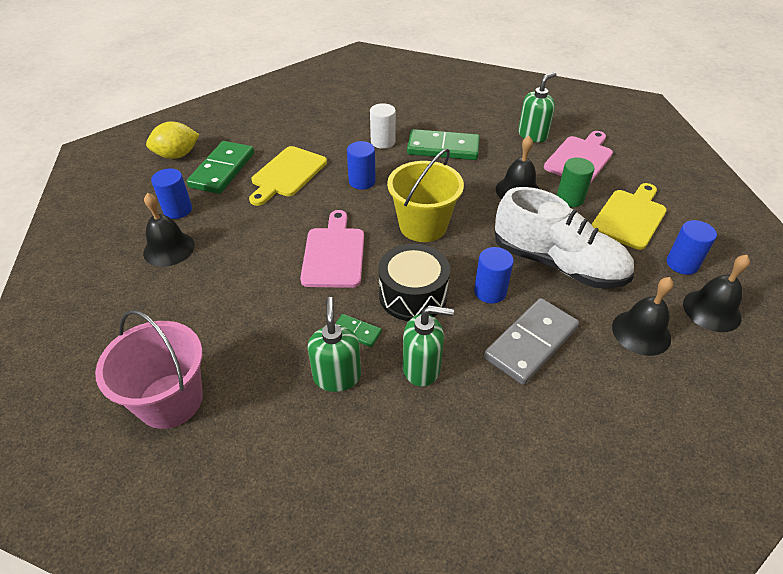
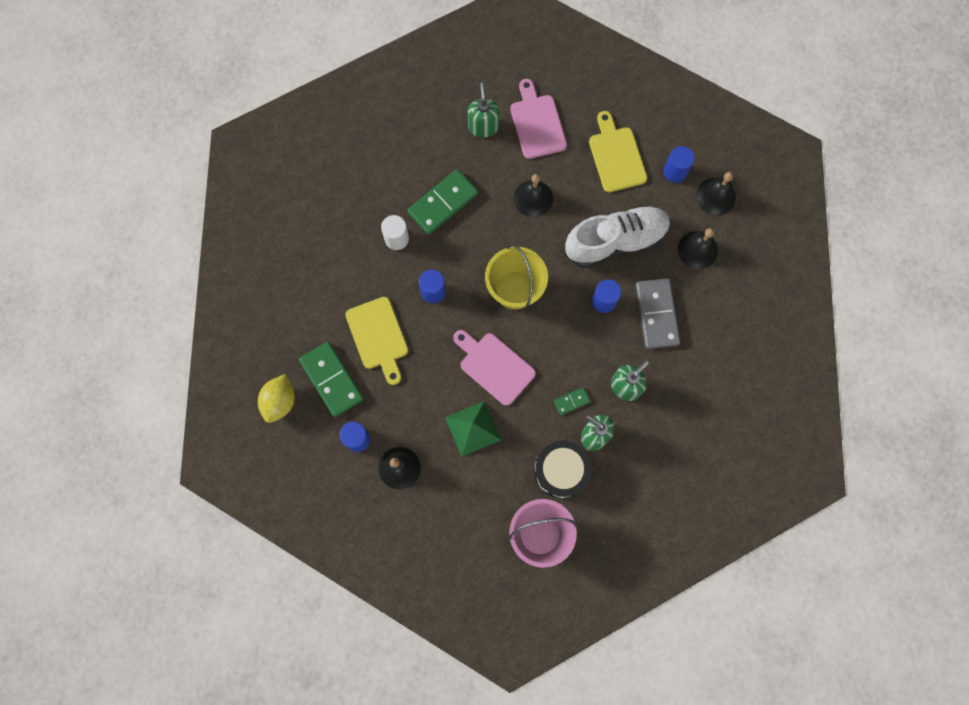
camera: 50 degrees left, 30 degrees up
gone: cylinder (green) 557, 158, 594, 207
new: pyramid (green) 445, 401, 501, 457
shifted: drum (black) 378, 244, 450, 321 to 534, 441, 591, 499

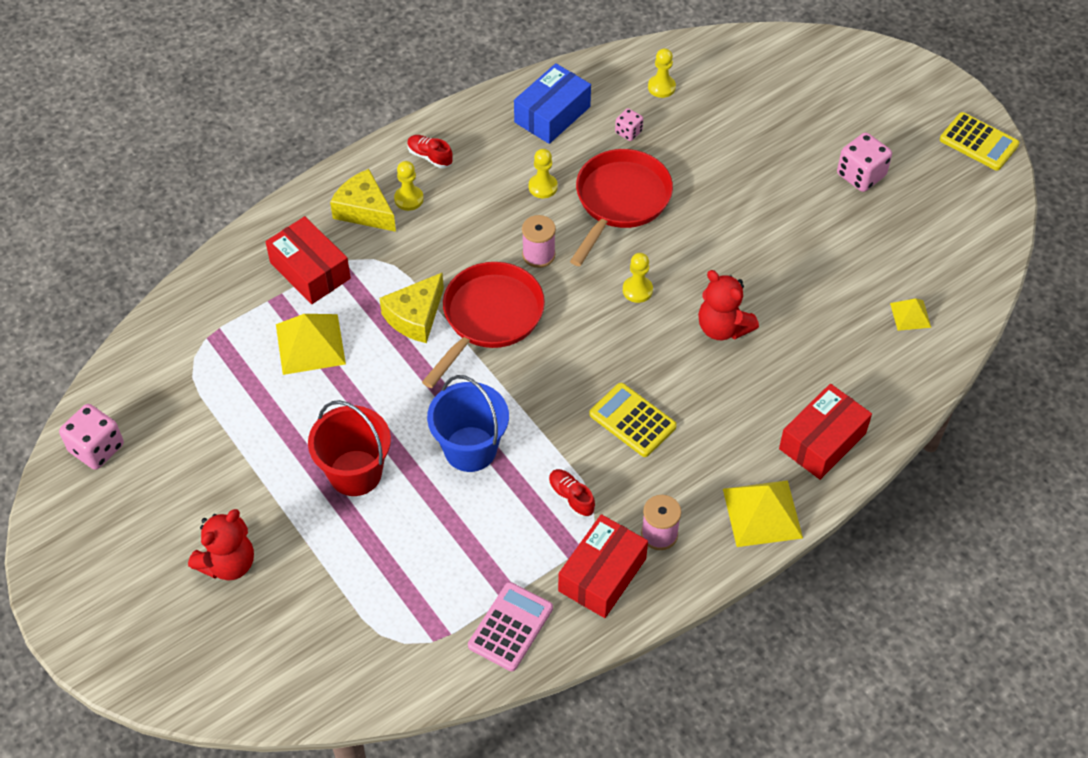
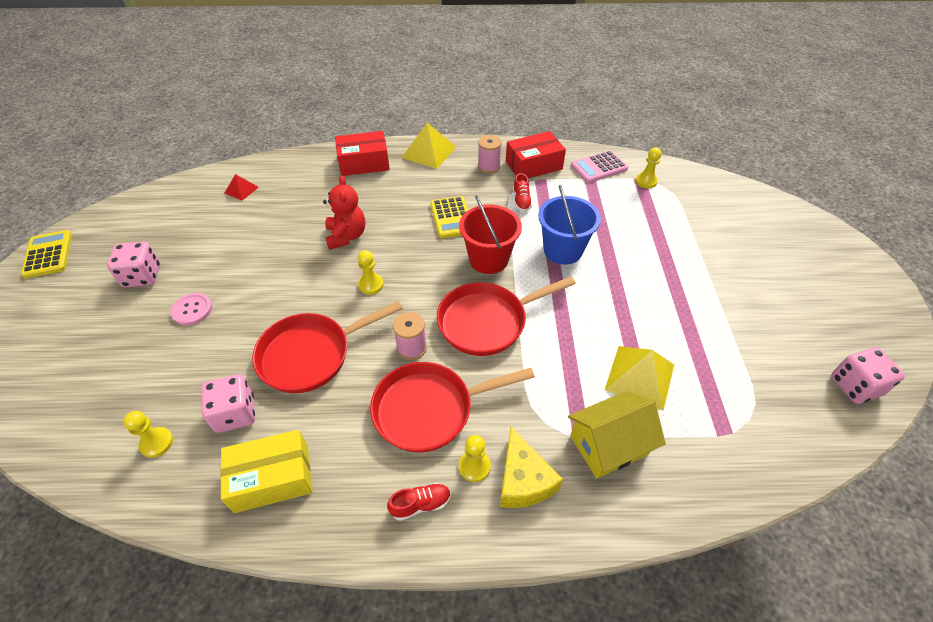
camera: 145 degrees left, 5 degrees down
gone: cheese (yellow) 379, 273, 444, 343; teddy bear (red) 188, 509, 254, 581
new: button (pink) 170, 293, 212, 326; pan (red) 370, 362, 535, 453
shifted: pawn (yellow) 529, 149, 558, 198 to 636, 147, 662, 188; bucket (red) 308, 400, 391, 496 to 459, 195, 522, 274
swapped: box (red) 265, 216, 351, 304 to house (yellow) 568, 391, 666, 478
repainted: box (blue) 514, 63, 591, 144 to box (yellow) 220, 430, 312, 513; pyramid (yellow) 890, 299, 931, 331 to pyramid (red) 225, 174, 259, 201
rotated: shoe (red) 407, 135, 453, 168 = 387, 483, 451, 521 90 degrees counterclockwise
scaled: dice (pink) 615, 108, 643, 141 = 201, 375, 255, 433 x1.77

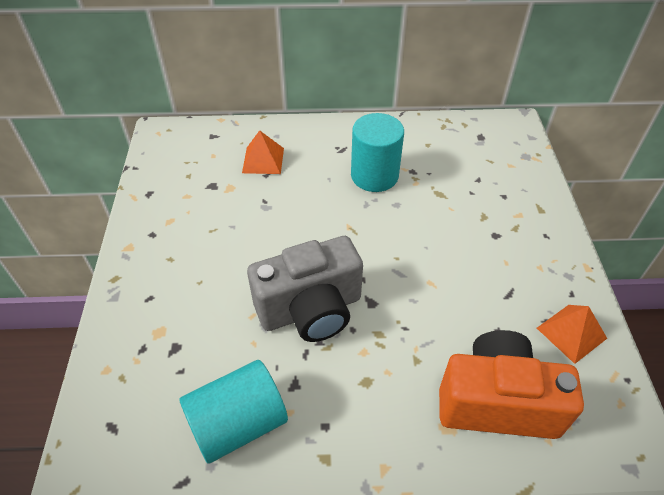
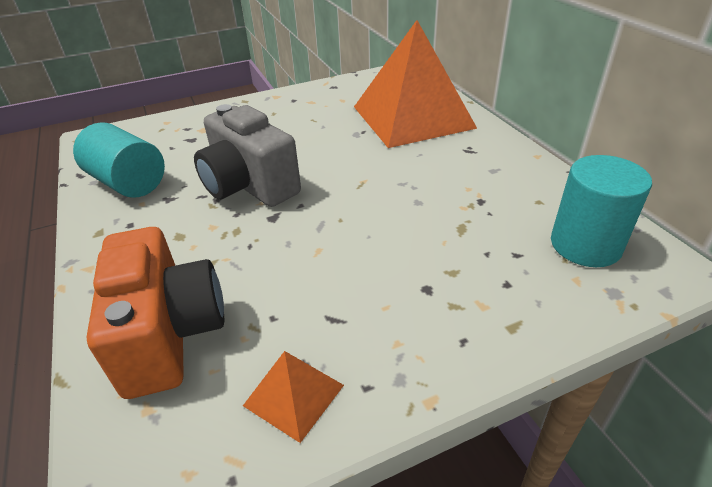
camera: 70 degrees right, 10 degrees down
shifted: cylinder (turquoise) 351, 113, 404, 192 to 551, 155, 652, 267
scaled: pyramid (orange) 242, 130, 284, 174 = 354, 20, 477, 148 x2.42

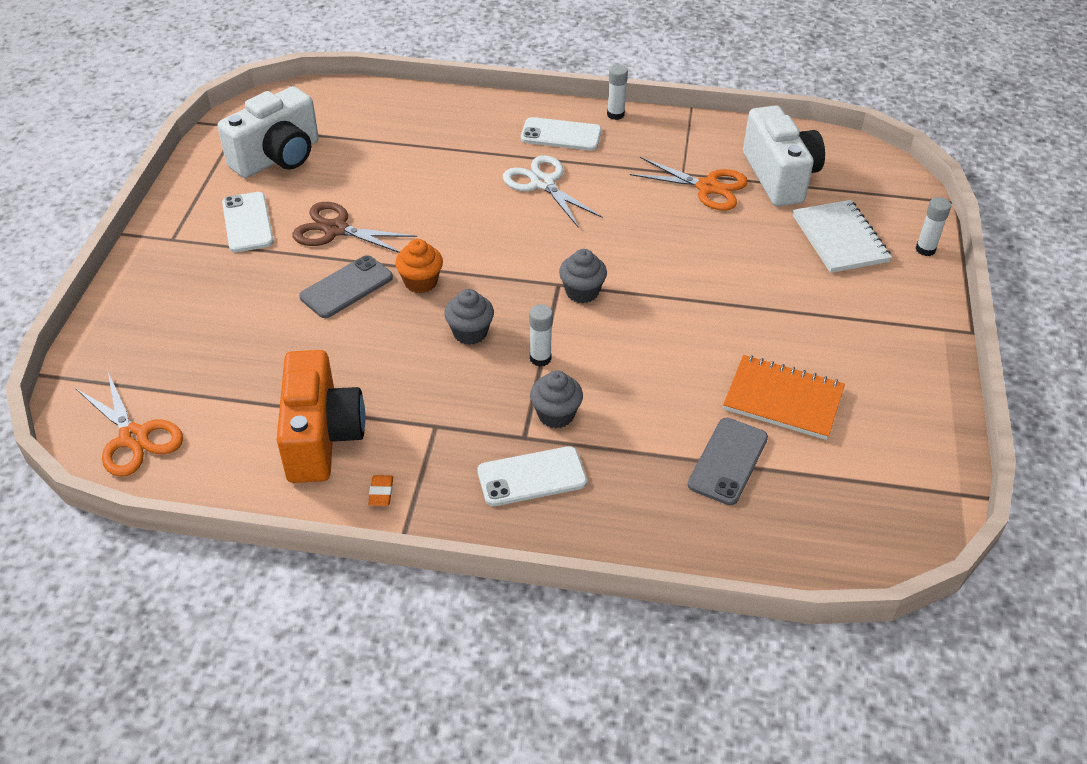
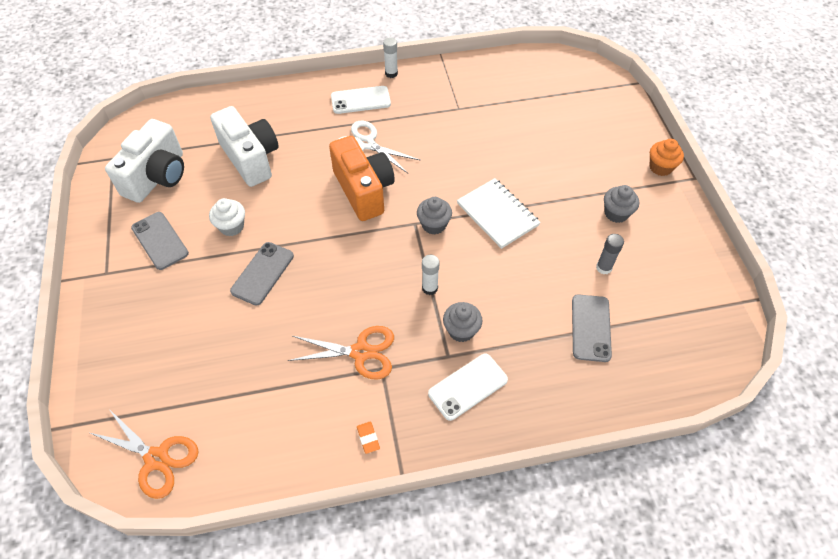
camera: 20 degrees left, 10 degrees up
gone: glue stick (white) 915, 197, 951, 256
shifted: camera (white) 743, 105, 825, 206 to 210, 106, 279, 187; scissors (orange) 630, 157, 748, 211 to 288, 326, 394, 380; notebook (white) 793, 200, 892, 273 to 457, 178, 541, 249; cupcake (orange) 395, 239, 443, 293 to 650, 139, 684, 176; cupcake (grey) 444, 289, 494, 345 to 604, 185, 639, 223; camera (orange) 277, 350, 365, 483 to 329, 136, 395, 221
swapped: scissors (brown) 292, 202, 417, 253 to cupcake (white) 209, 198, 245, 236; notebook (orange) 723, 355, 845, 440 to glue stick (grey) 596, 234, 624, 274
repainted: phone (white) 222, 192, 274, 252 to phone (grey) 131, 212, 189, 270

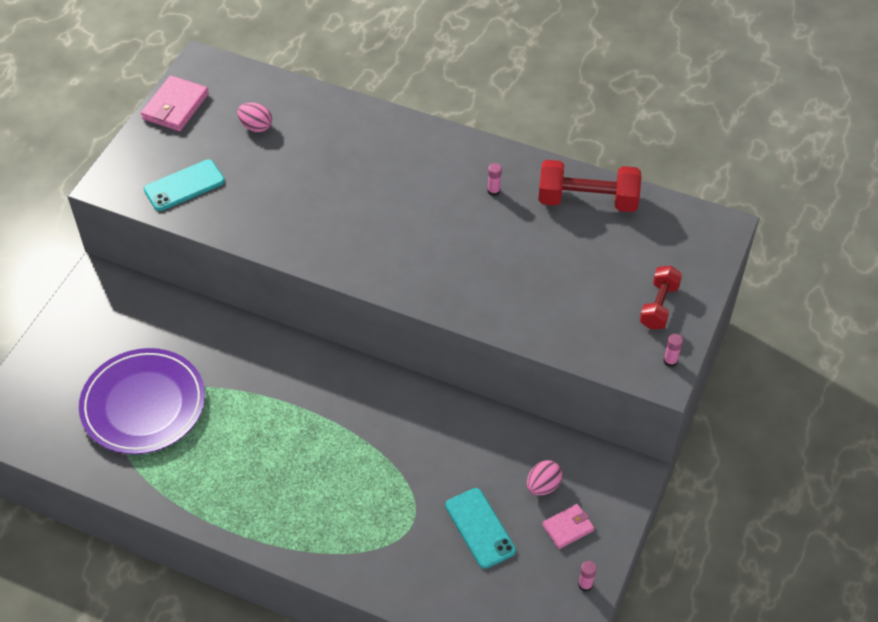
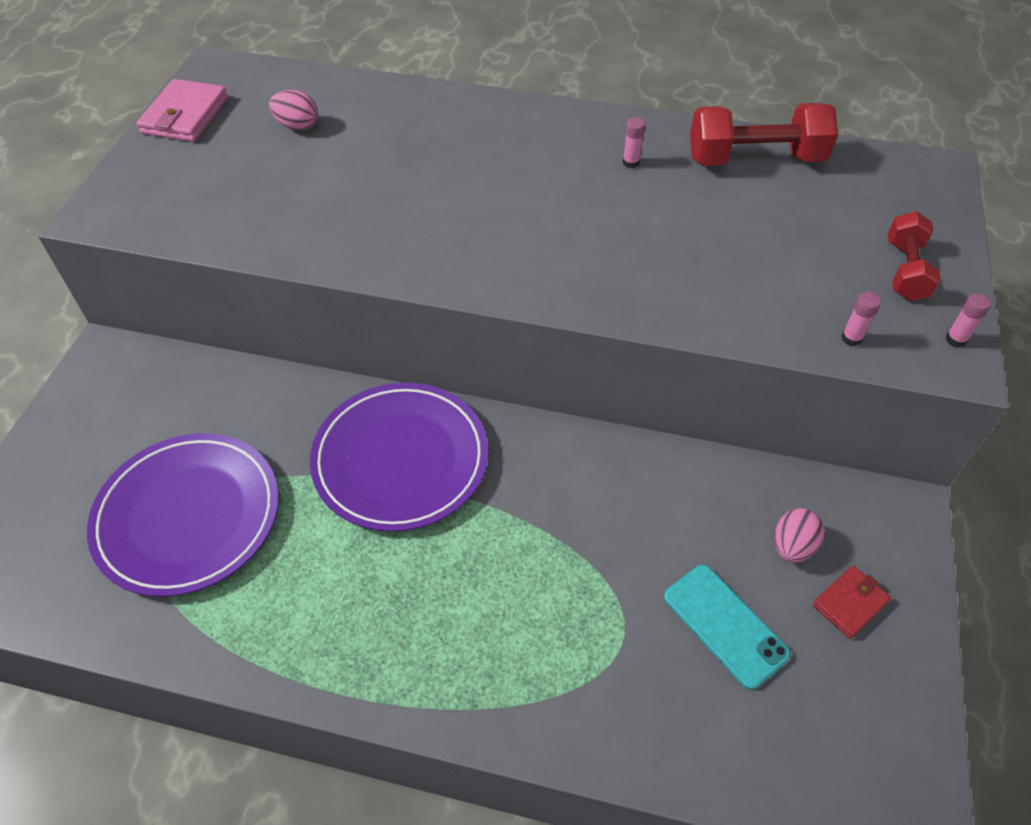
camera: 10 degrees left, 0 degrees up
gone: phone (turquoise) 144, 159, 225, 211
new: plate (purple) 310, 382, 488, 532
shifted: glue stick (pink) 578, 561, 596, 592 to 841, 292, 881, 346
repainted: wallet (pink) 542, 504, 594, 549 to wallet (red) 813, 566, 891, 639

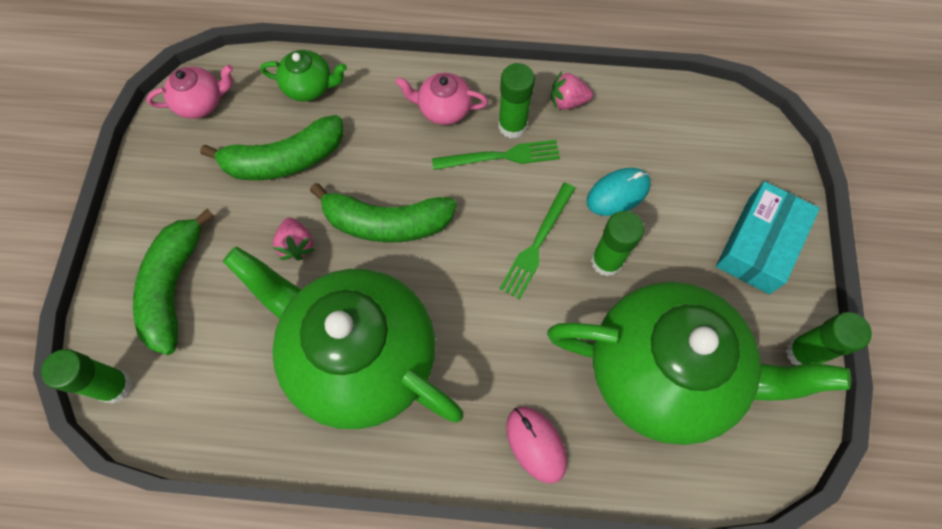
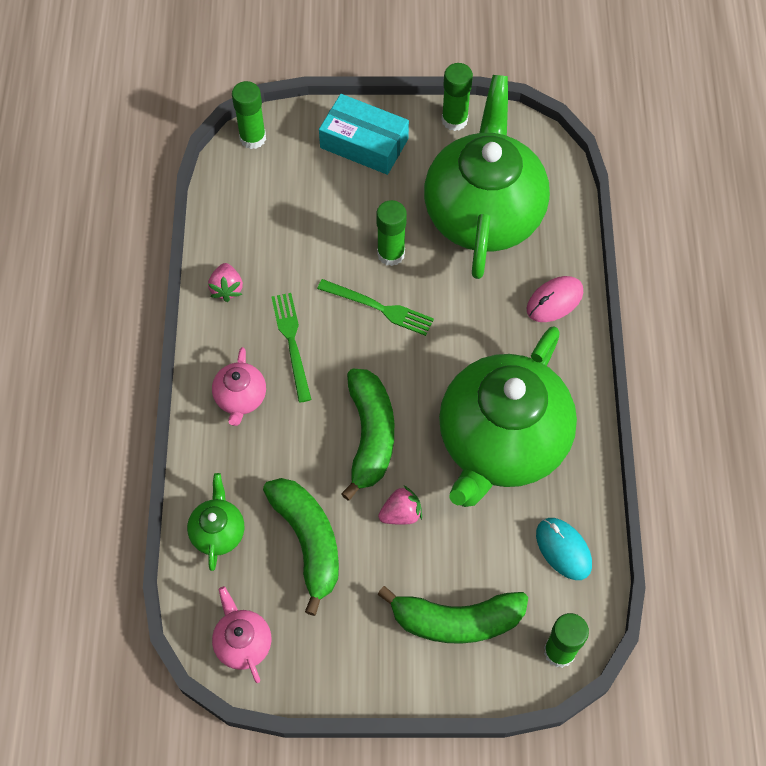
camera: 95 degrees left, 5 degrees down
shifted: glue stick (green) 498, 63, 535, 138 to 232, 81, 266, 149; mouse (turquoise) 587, 168, 651, 216 to 536, 518, 592, 580

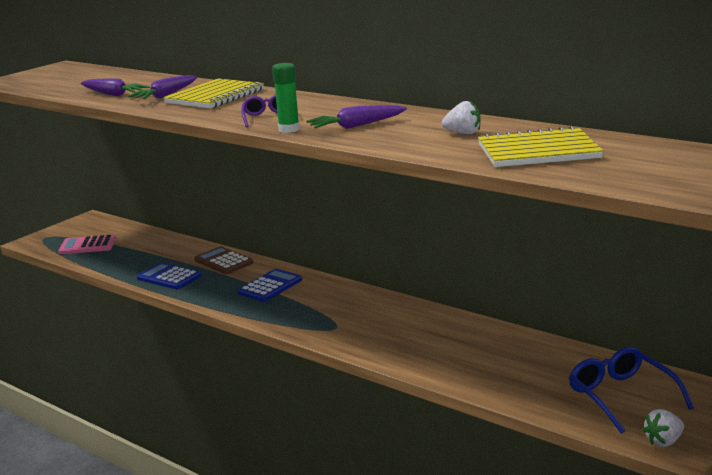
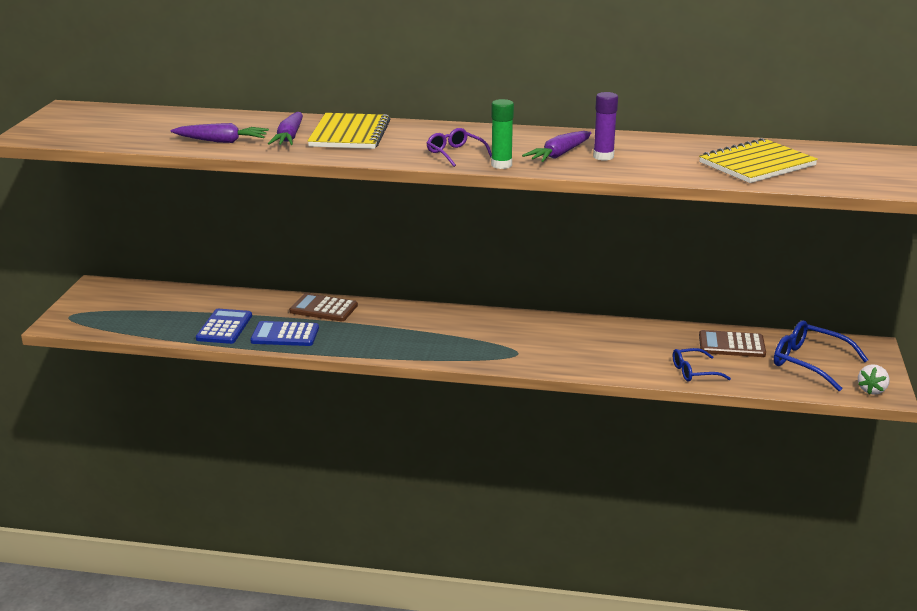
camera: 30 degrees left, 5 degrees up
gone: strawberry (white) 442, 101, 481, 134; calculator (pink) 58, 234, 116, 254
new: glue stick (purple) 593, 92, 618, 161; calculator (brown) 699, 330, 766, 357; glasses (blue) 673, 348, 731, 382
shifted: calculator (blue) 237, 269, 302, 302 to 196, 309, 252, 344

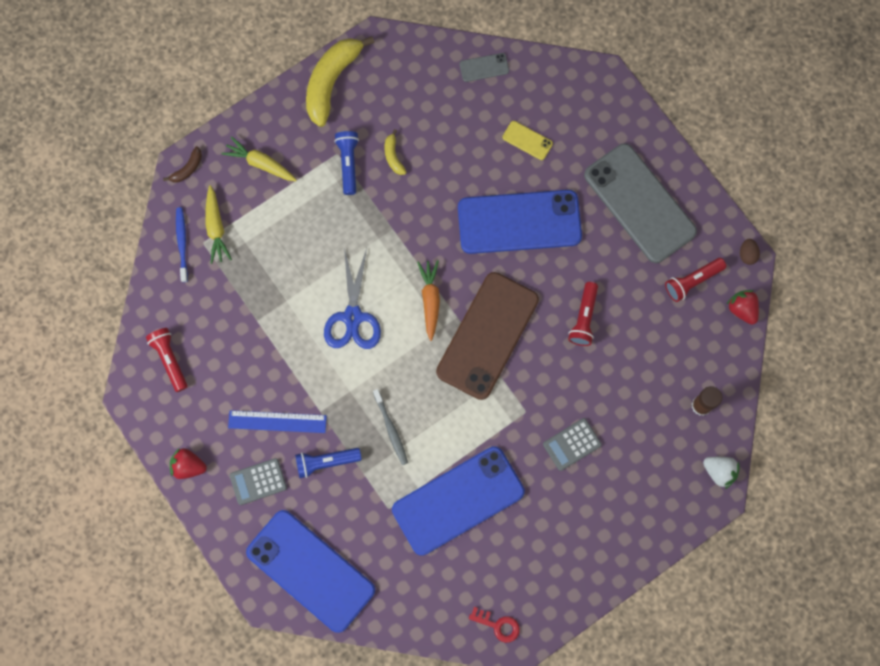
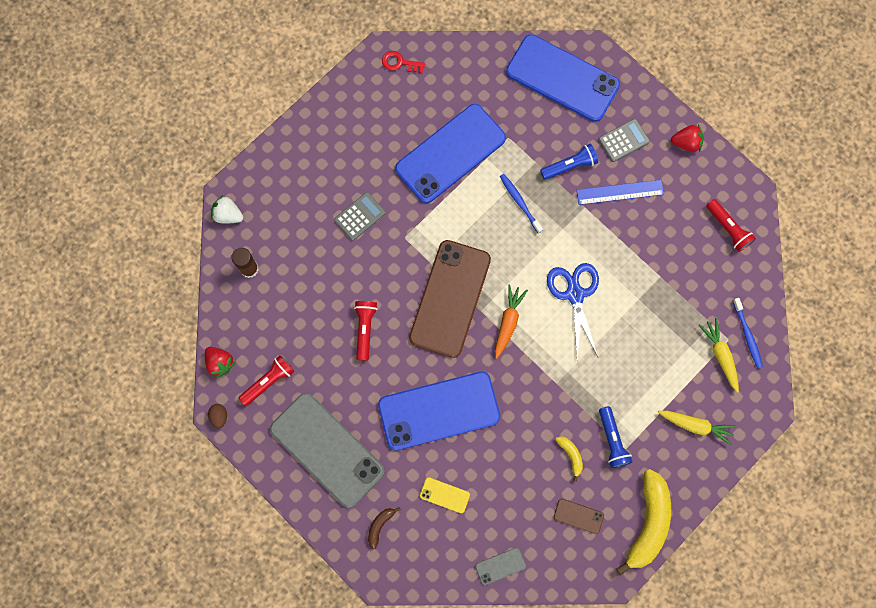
camera: 170 degrees right, 0 degrees up
new: phone (brown) 554, 499, 604, 534
shifted: banana (brown) 163, 146, 202, 182 to 368, 507, 401, 549
repainted: toothbrush (grey) 373, 389, 408, 465 to toothbrush (blue) 500, 174, 543, 234
rotated: carrot (orange) 417, 260, 440, 341 = 495, 285, 528, 359 150 degrees counterclockwise

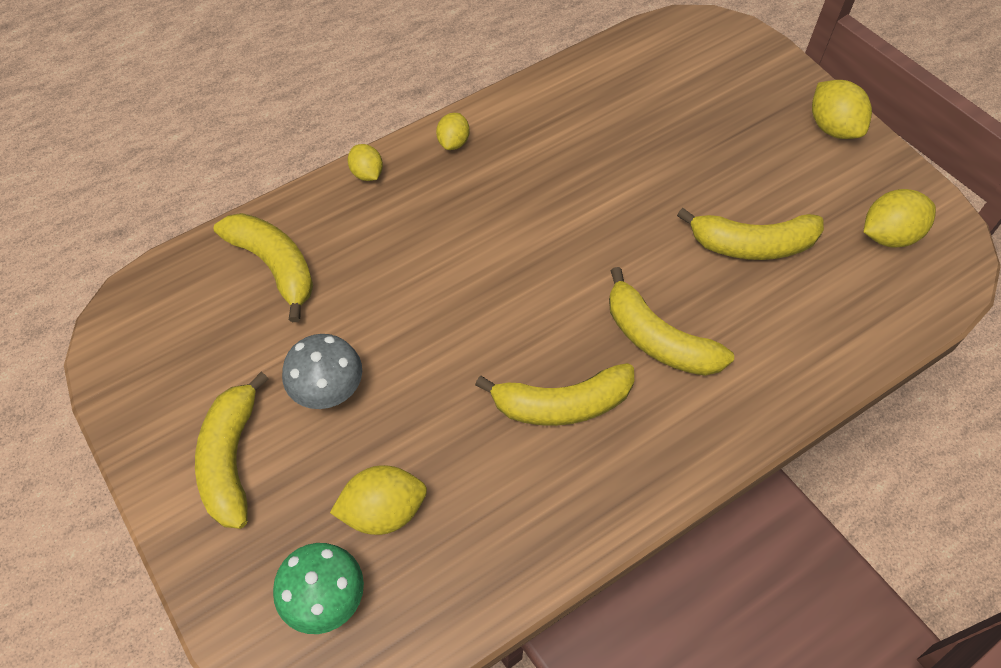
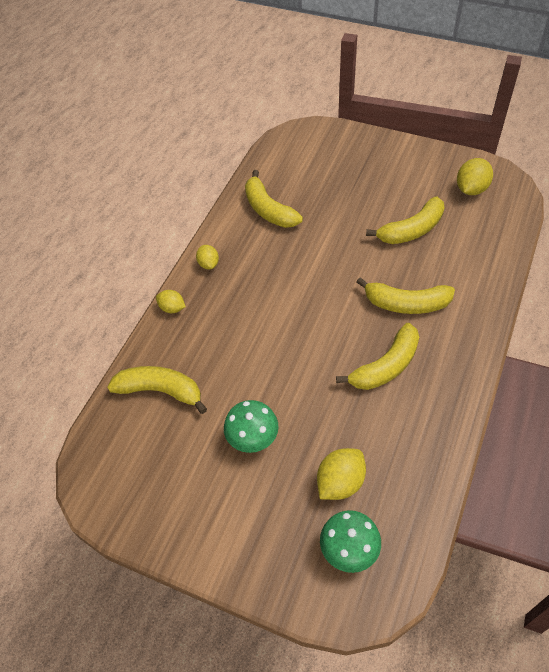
camera: 30 degrees left, 5 degrees down
gone: lemon (yellow) 812, 80, 872, 139
shifted: banana (yellow) 195, 372, 269, 529 to 245, 170, 303, 228
repainted: mushroom (grey) 282, 334, 362, 409 to mushroom (green) 224, 400, 279, 453

